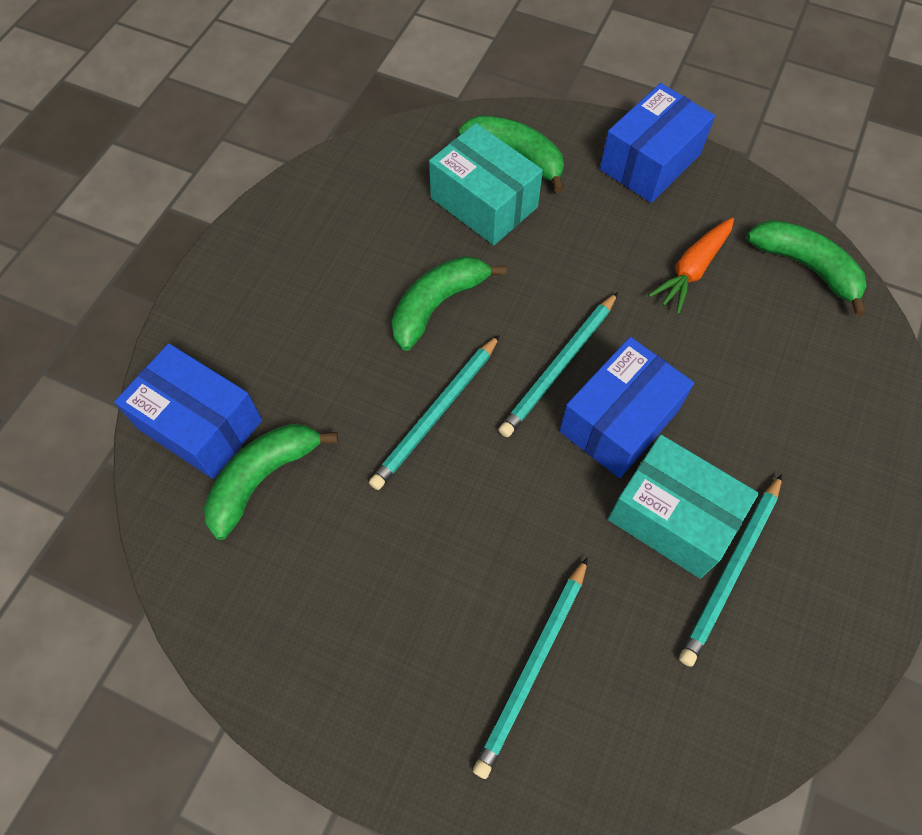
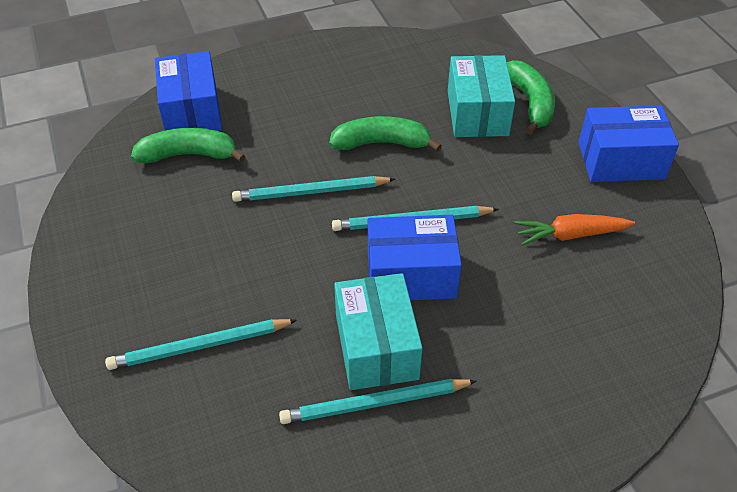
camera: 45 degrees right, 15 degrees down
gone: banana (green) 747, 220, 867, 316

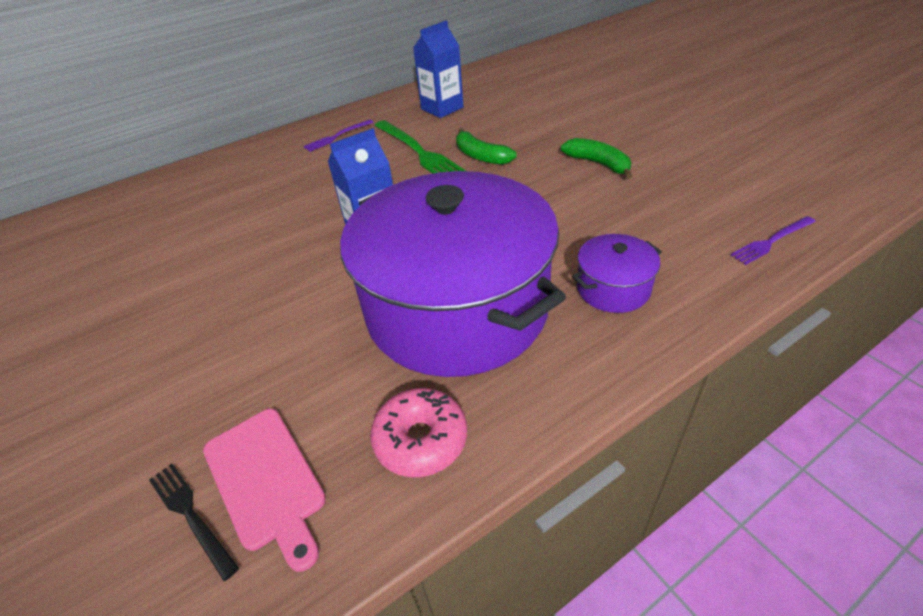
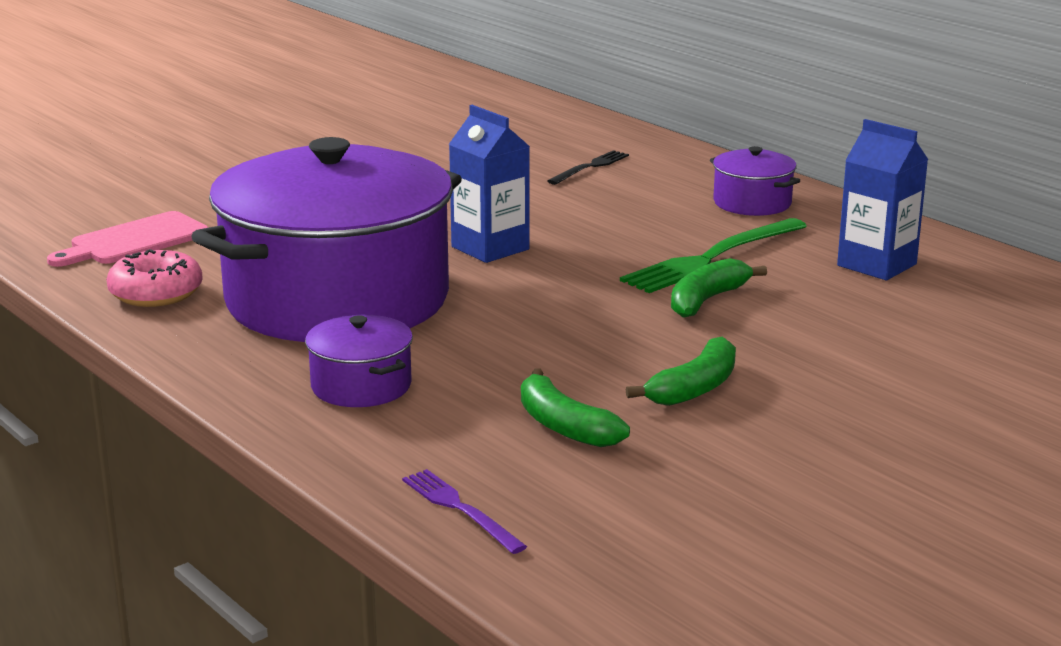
camera: 80 degrees right, 20 degrees down
new: banana (green) 521, 368, 630, 447
shifted: fork (black) 149, 464, 239, 581 to 547, 150, 629, 185
swapped: fork (purple) 303, 119, 373, 152 to pot (purple) 710, 146, 800, 216

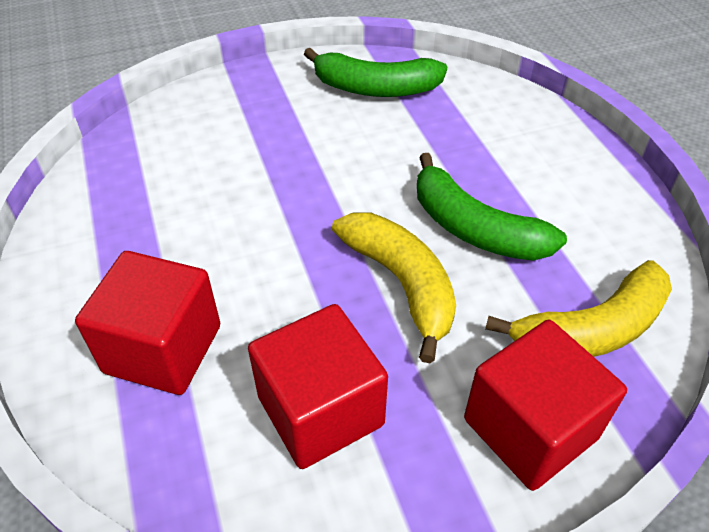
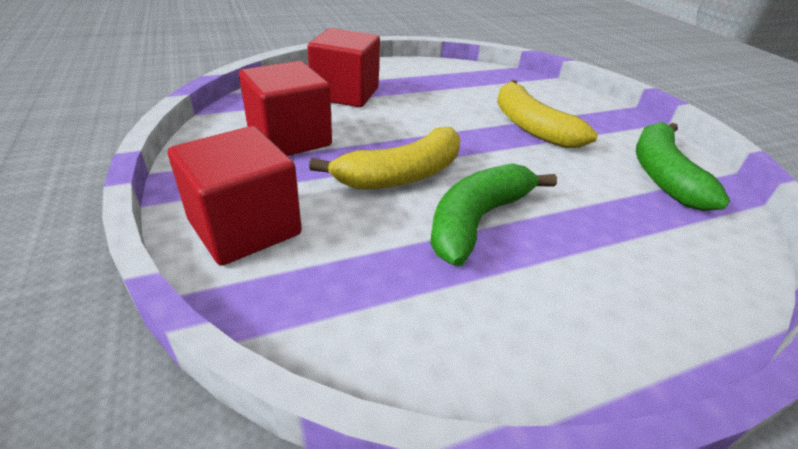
camera: 85 degrees right, 10 degrees down
shifted: banana (yellow) 485, 260, 672, 357 to 497, 80, 598, 148

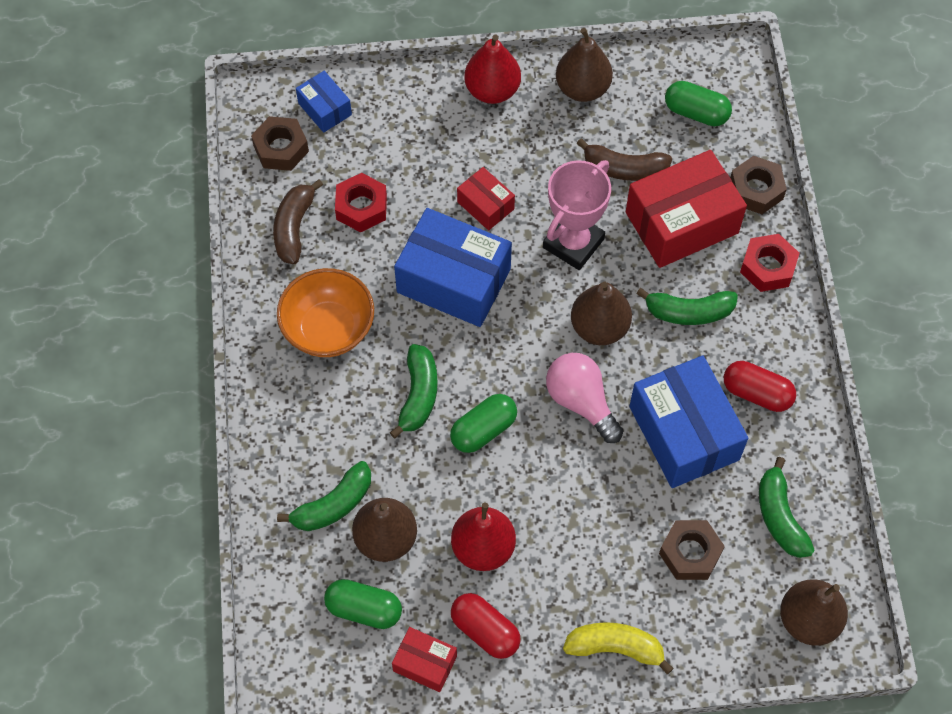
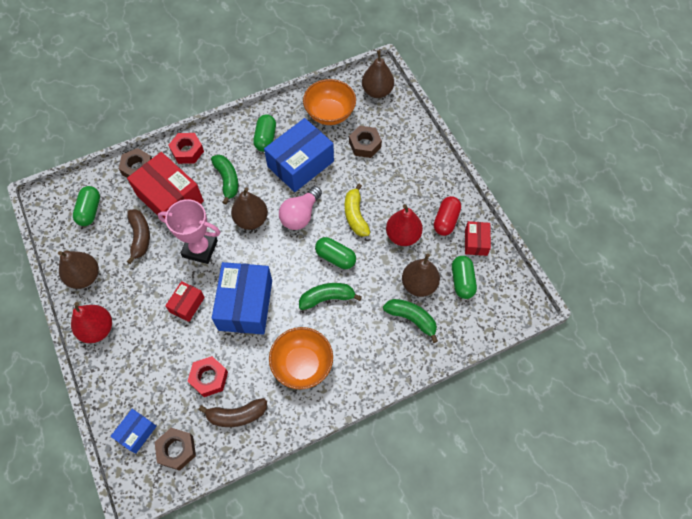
camera: 110 degrees left, 0 degrees up
shifted: banana (yellow) 563, 622, 674, 674 to 345, 184, 370, 237
swapped: banana (green) 759, 457, 814, 558 to bowl (orange) 303, 79, 356, 125
repainted: capsule (red) 724, 361, 796, 412 to capsule (green) 253, 114, 276, 152

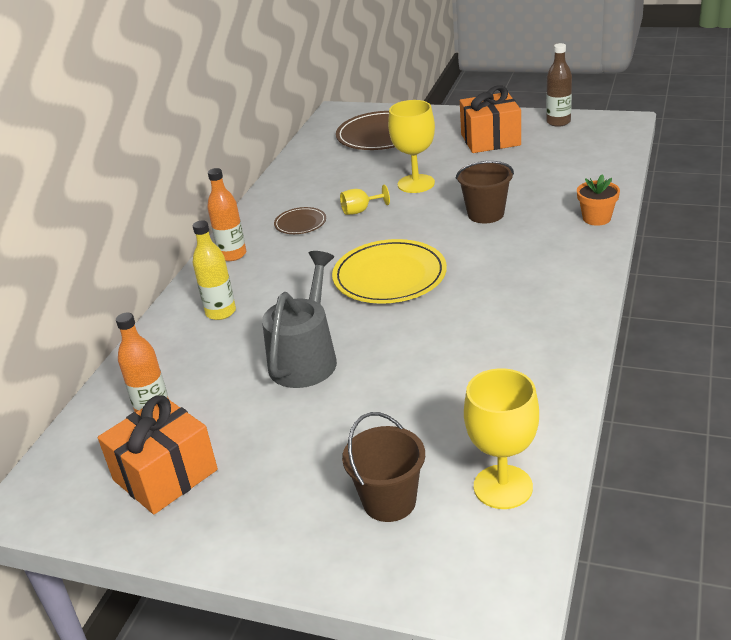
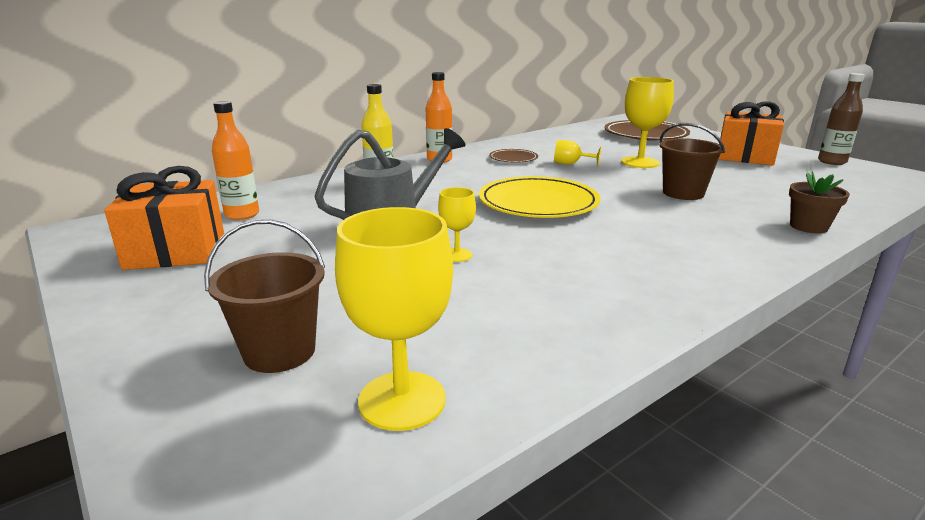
camera: 30 degrees right, 10 degrees down
new: goblet (yellow) 438, 187, 476, 262
repainted: flower pot (orange) 577, 174, 620, 226 to flower pot (brown) 789, 171, 850, 234

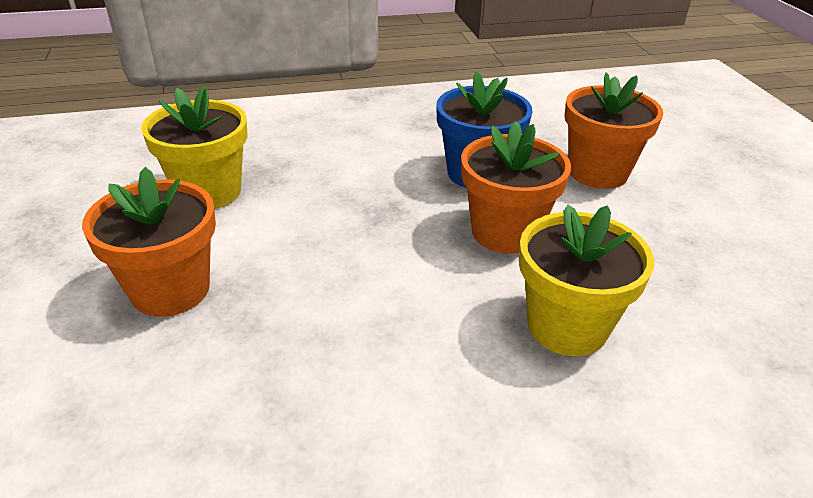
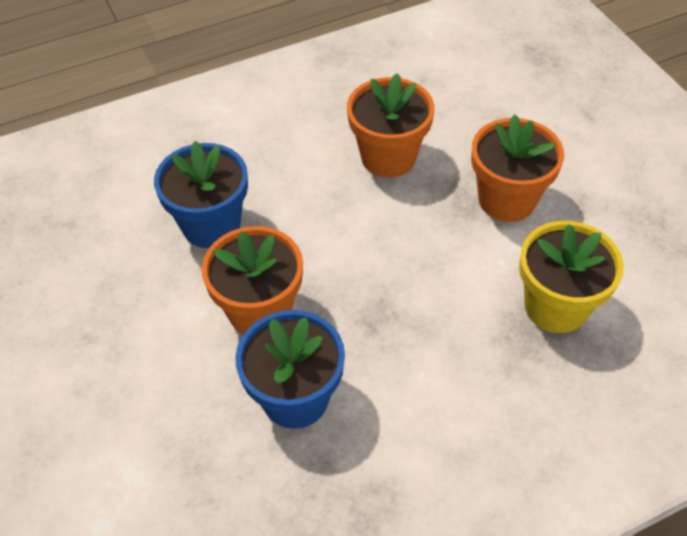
camera: 170 degrees right, 15 degrees up
shifted: flower pot (orange) 564, 73, 663, 189 to 347, 73, 434, 178
repainted: flower pot (yellow) 519, 205, 654, 356 to flower pot (blue) 154, 141, 248, 248

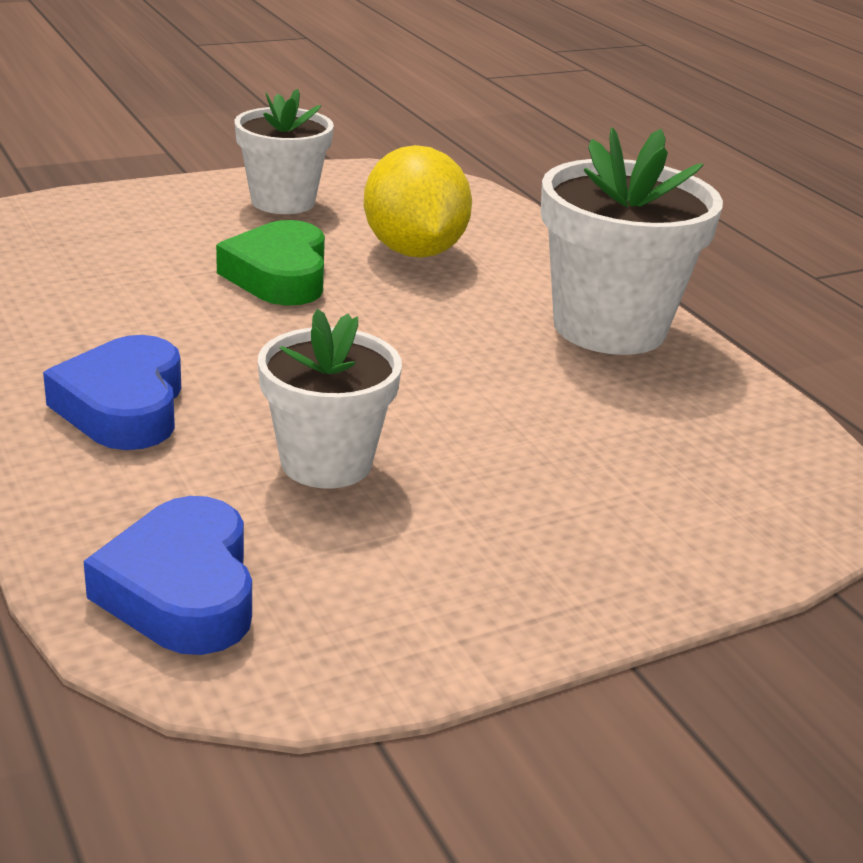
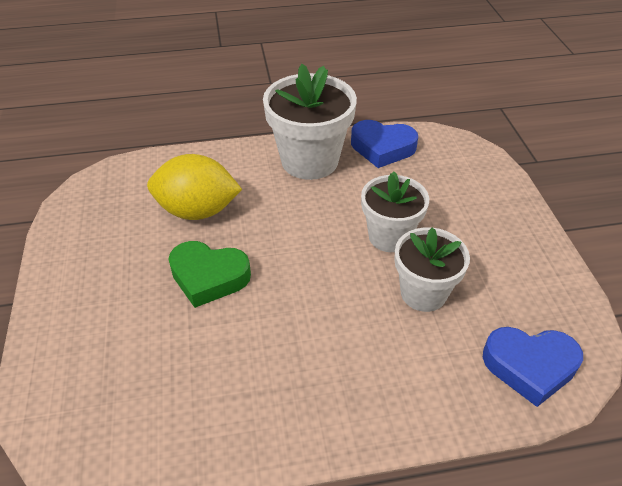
camera: 70 degrees left, 15 degrees up
shifted: flower pot (white) 235, 89, 334, 214 to 361, 172, 429, 252; heart (blue) 43, 335, 181, 450 to 351, 120, 418, 168

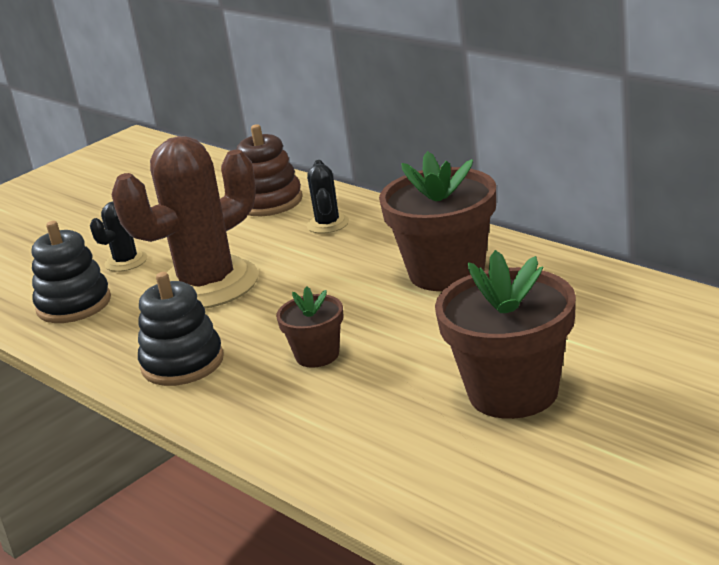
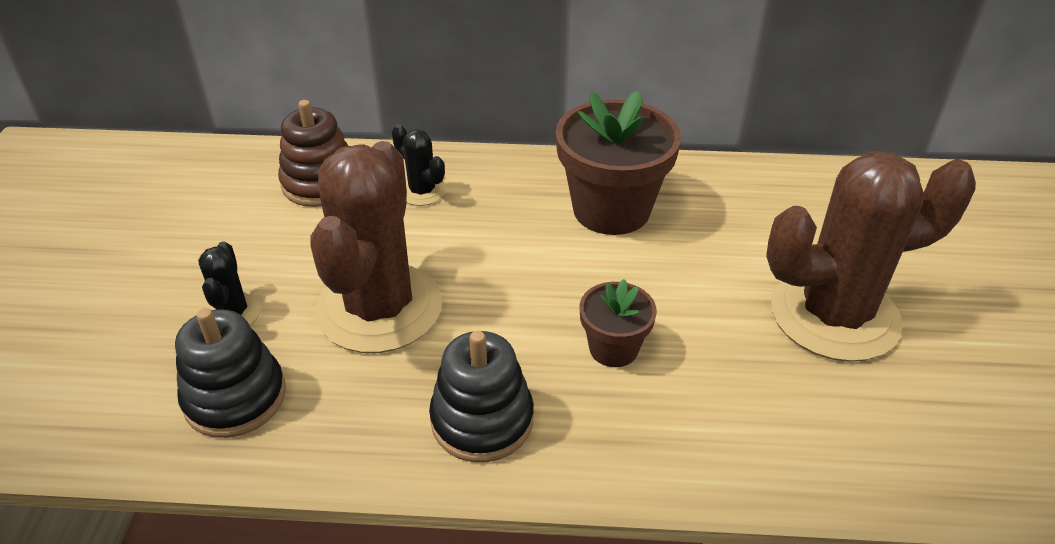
camera: 45 degrees left, 15 degrees up
swapped: flower pot (brown) 435, 250, 576, 419 to cactus (brown) 766, 151, 976, 362

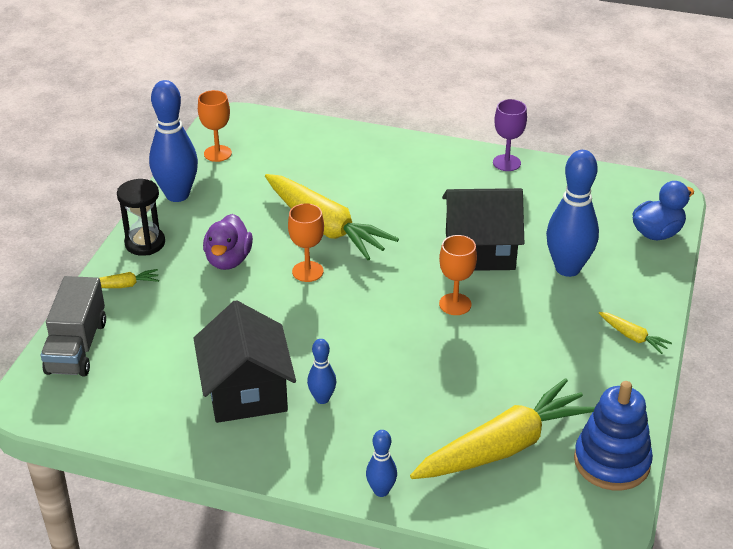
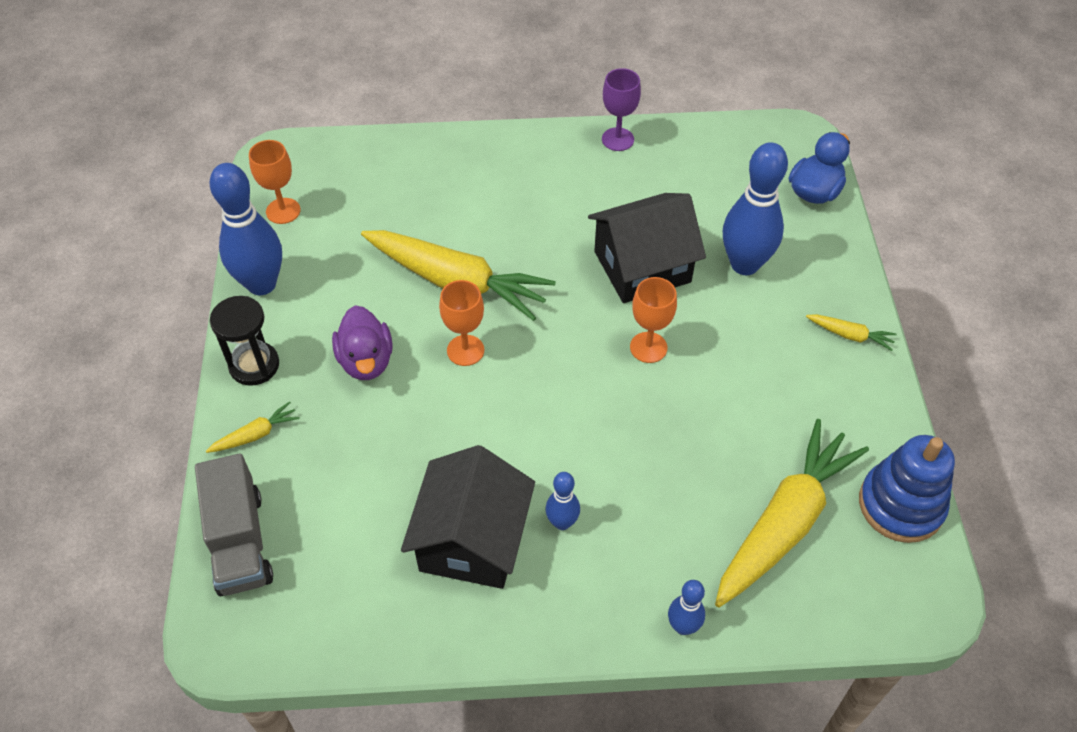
camera: 20 degrees left, 15 degrees up
rotated: house (black) 193, 300, 296, 423 = 401, 445, 535, 589 45 degrees clockwise

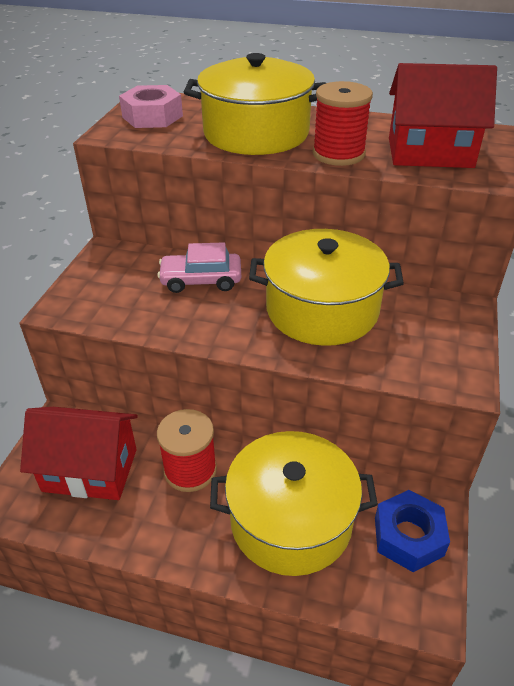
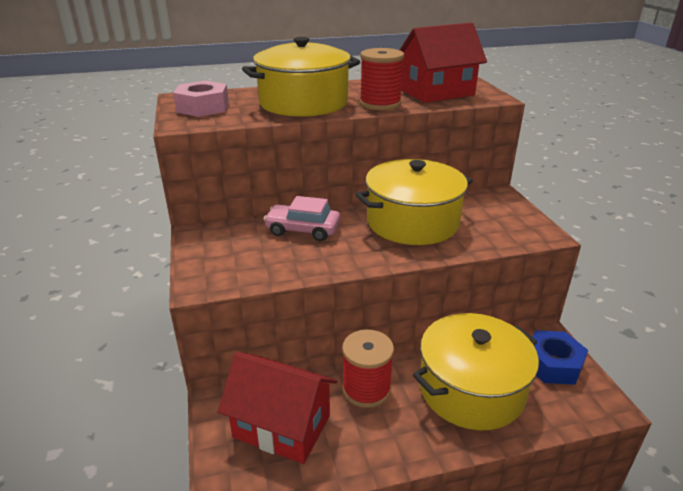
camera: 30 degrees left, 10 degrees down
rotated: car (pink) 157, 242, 241, 293 = 263, 196, 340, 241 45 degrees clockwise; house (red) 20, 407, 138, 500 = 218, 352, 337, 464 45 degrees clockwise

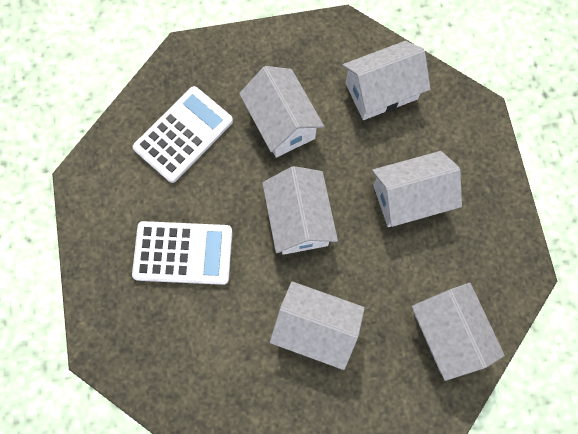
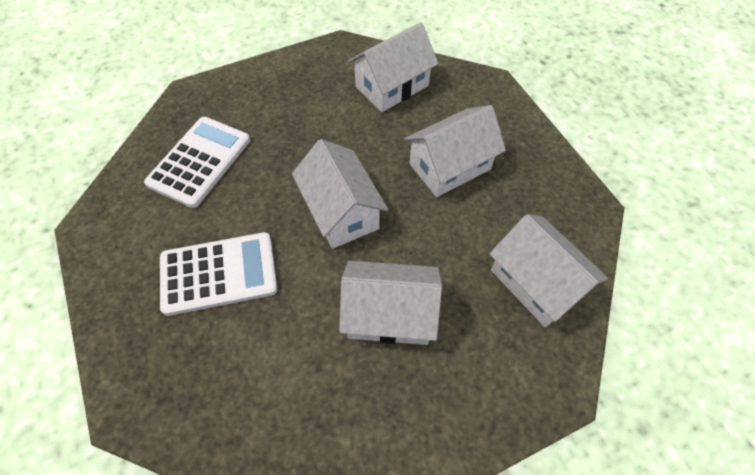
camera: 15 degrees left, 15 degrees down
gone: house (white) 239, 66, 324, 157

